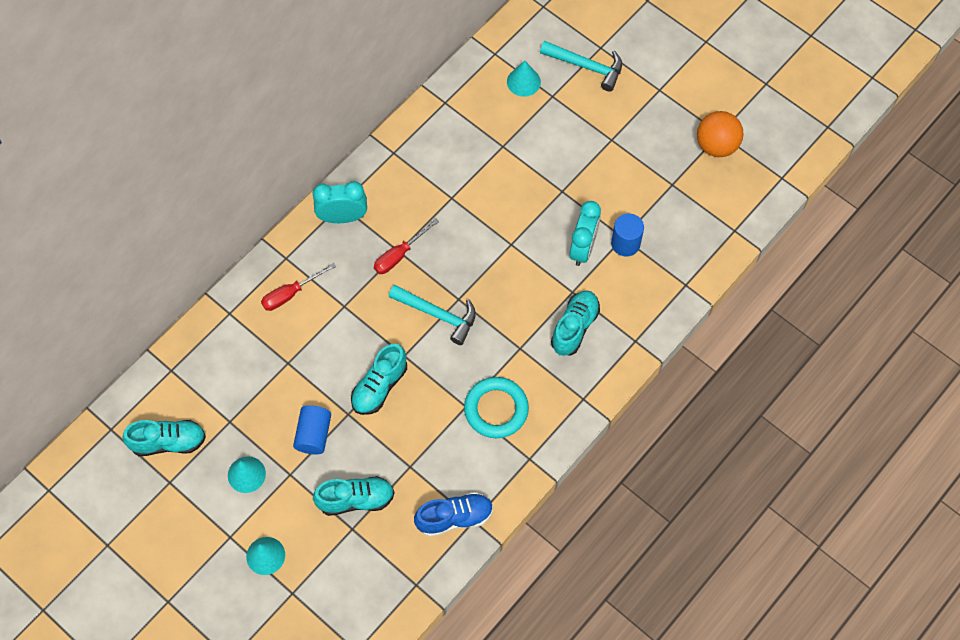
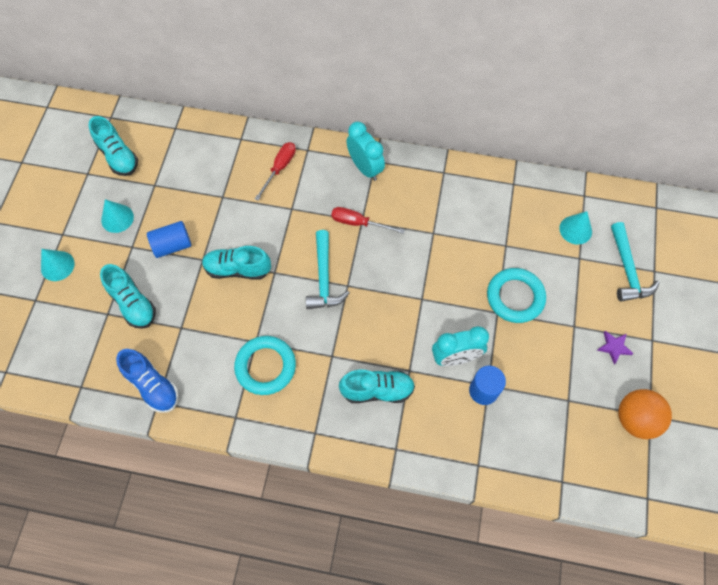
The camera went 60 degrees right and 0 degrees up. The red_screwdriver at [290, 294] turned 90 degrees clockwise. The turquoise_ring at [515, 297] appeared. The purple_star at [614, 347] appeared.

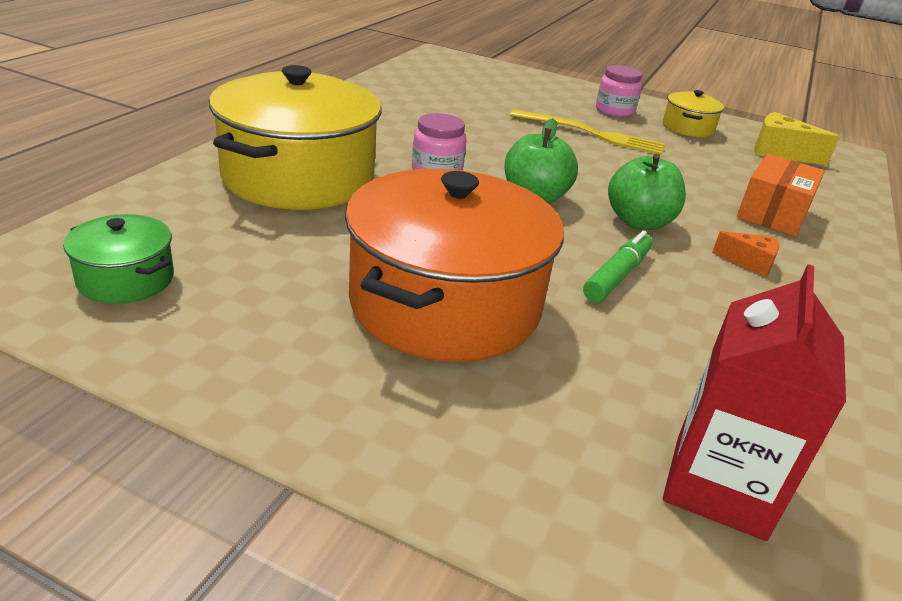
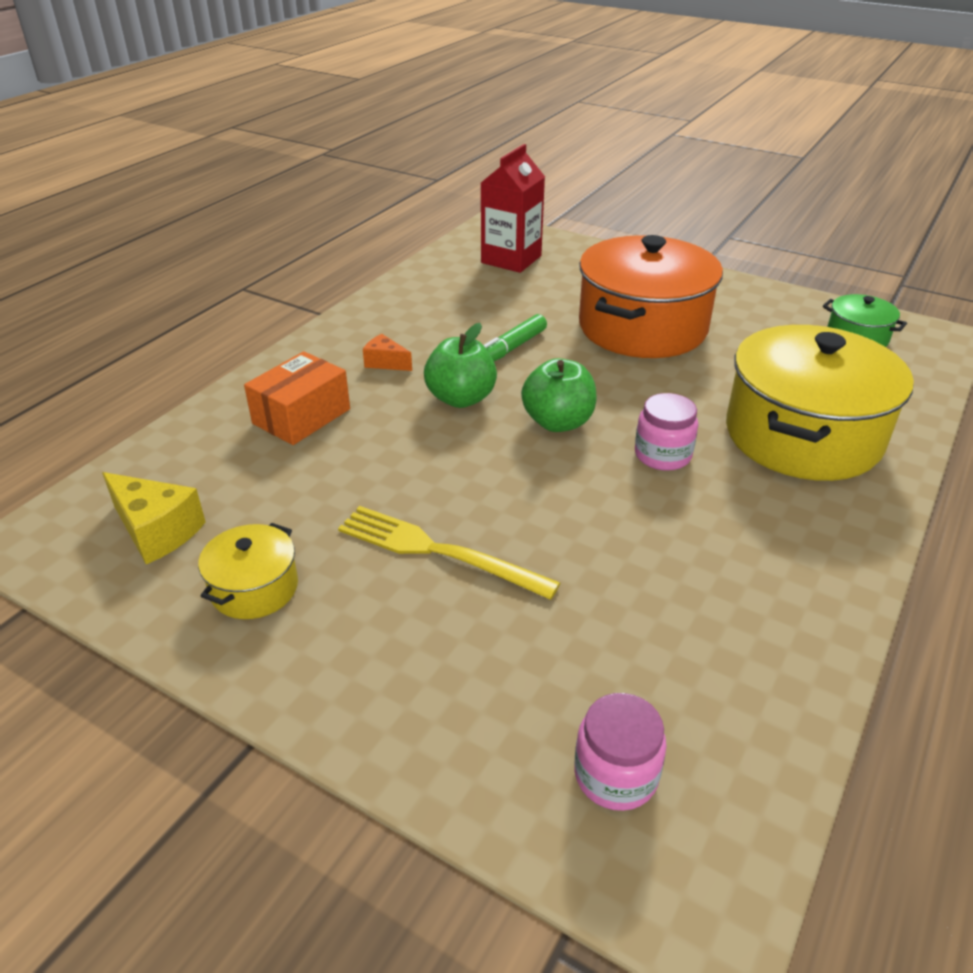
The camera went 170 degrees left and 5 degrees up. The pink_jar moved from [614, 111] to [615, 775].

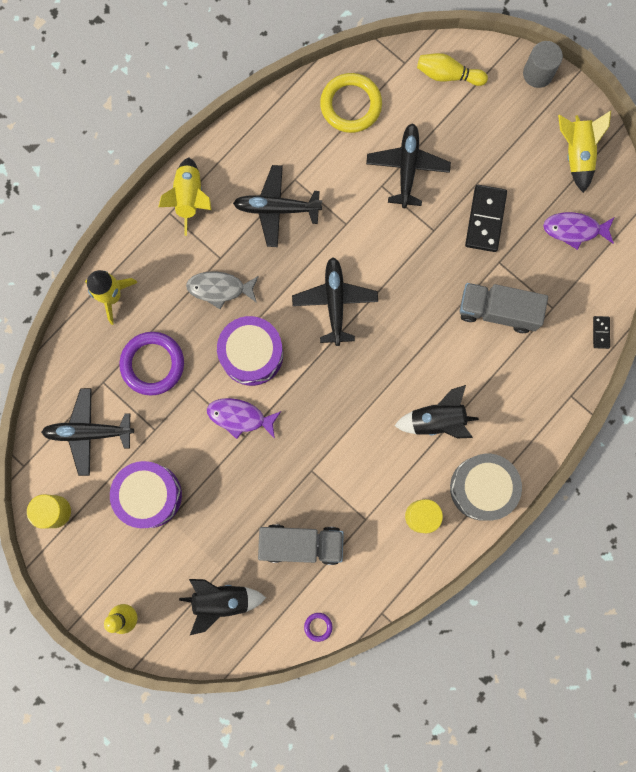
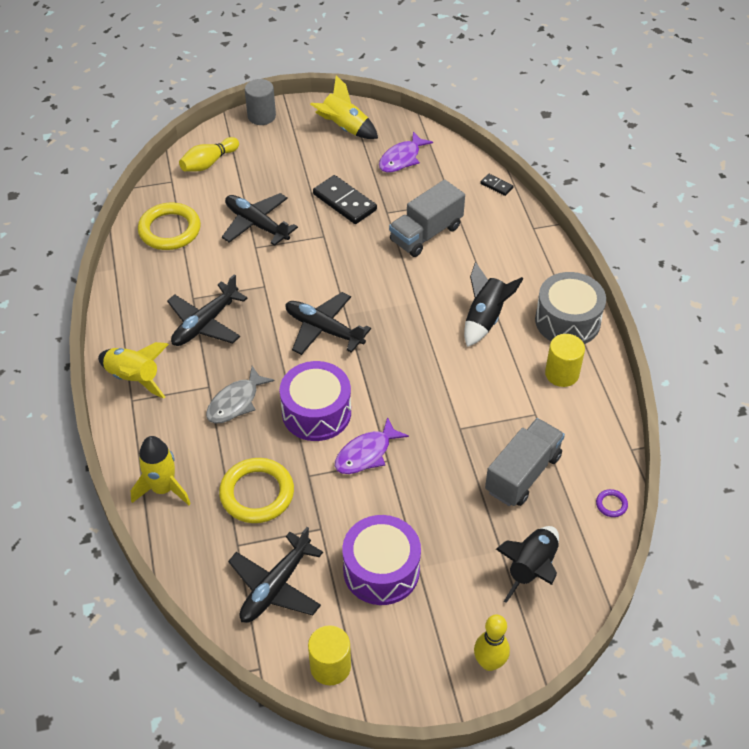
The camera went 55 degrees left and 30 degrees down. The purple_ring at [152, 364] became the yellow_ring at [257, 493].

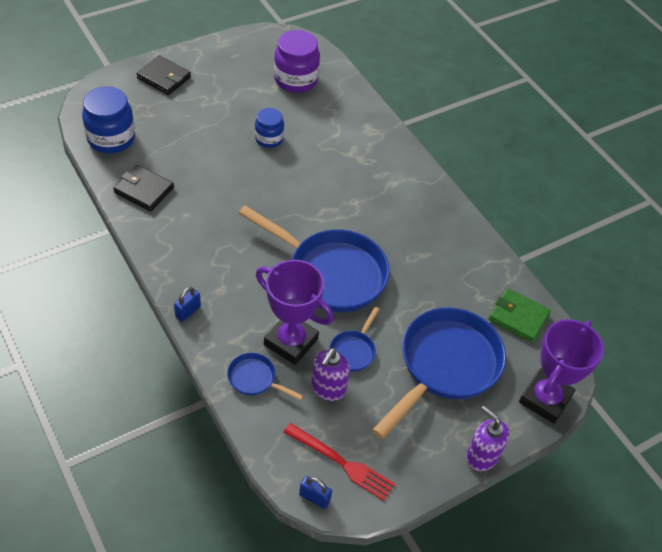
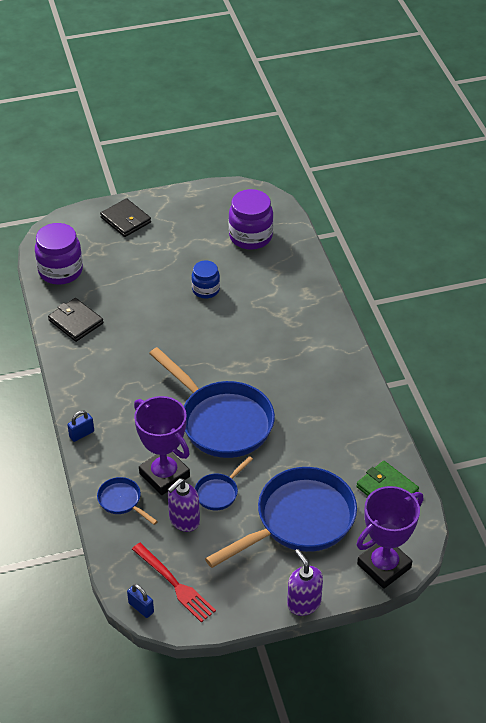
The camera went 20 degrees right and 5 degrees down. The blue_jar at [111, 138] became the purple_jar at [60, 271].

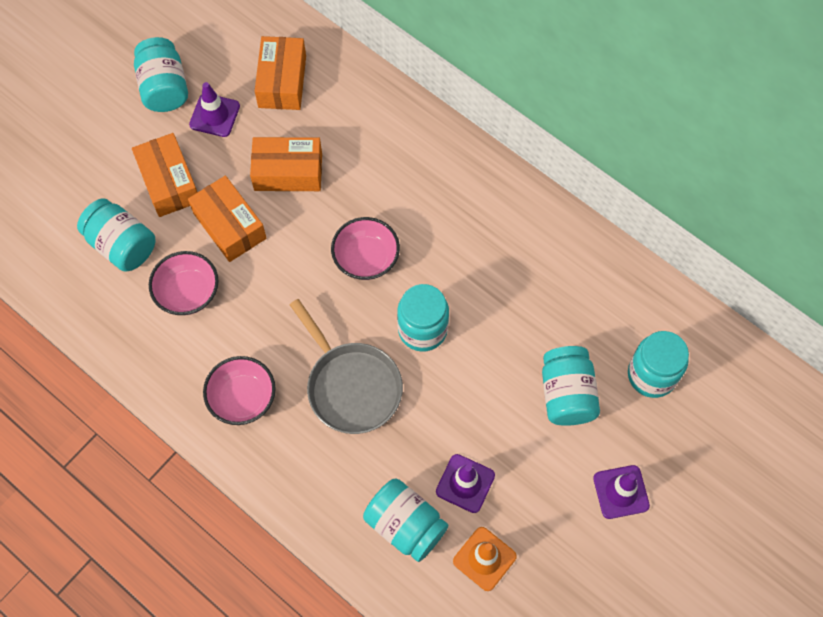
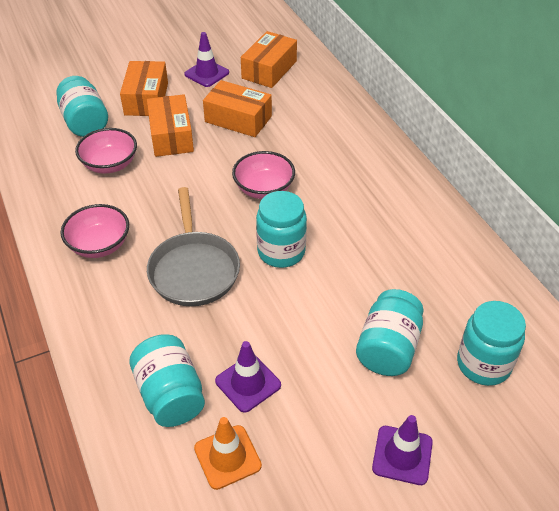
The camera went 25 degrees right and 20 degrees down. The turquoise_jar at [164, 88] disappeared.

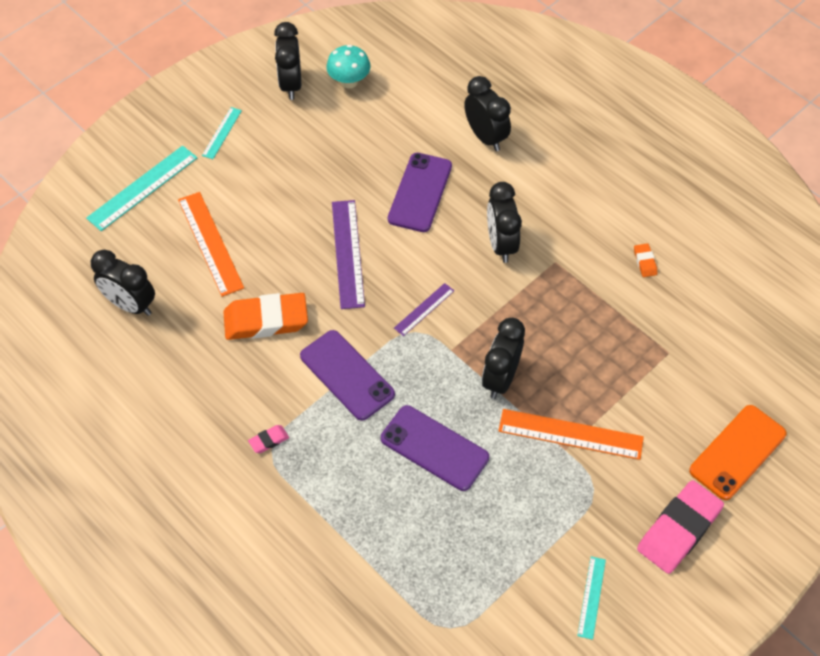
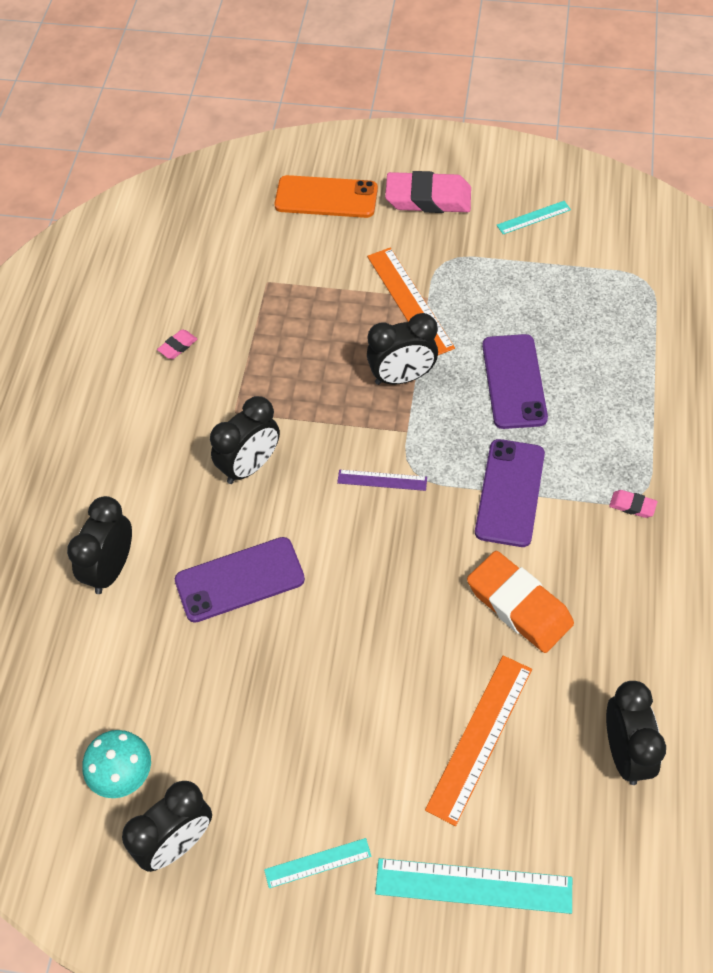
The camera went 125 degrees left and 0 degrees up. The purple_ruler at [347, 253] disappeared. The orange_eraser at [645, 262] became the pink_eraser at [177, 346].

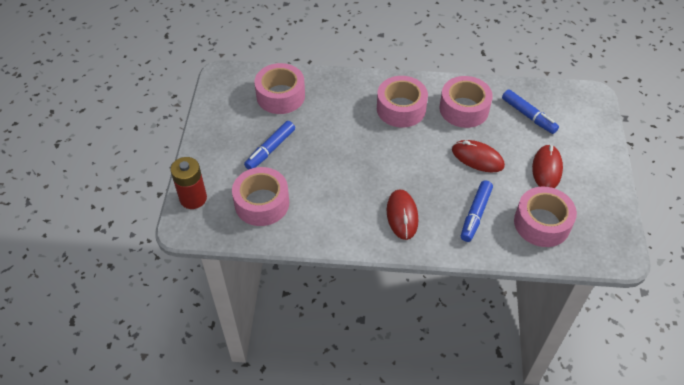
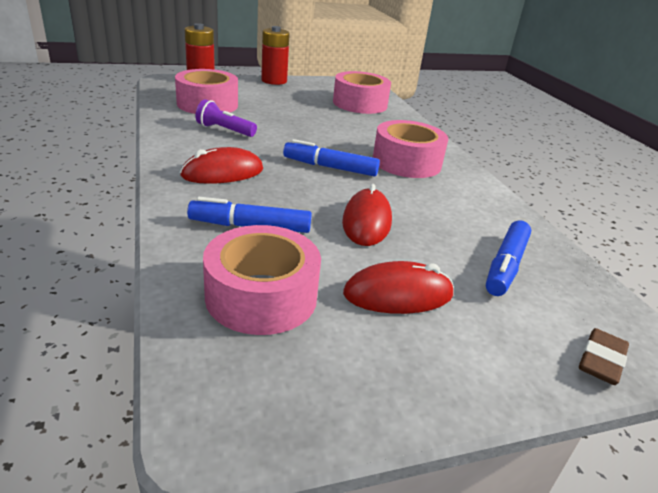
The camera went 65 degrees right and 20 degrees down. The pink_tape at [464, 109] disappeared. The blue_marker moved from [270, 149] to [330, 167]. The red_battery at [274, 81] appeared. The purple_flashlight at [224, 130] appeared. The brown_eraser at [601, 360] appeared.

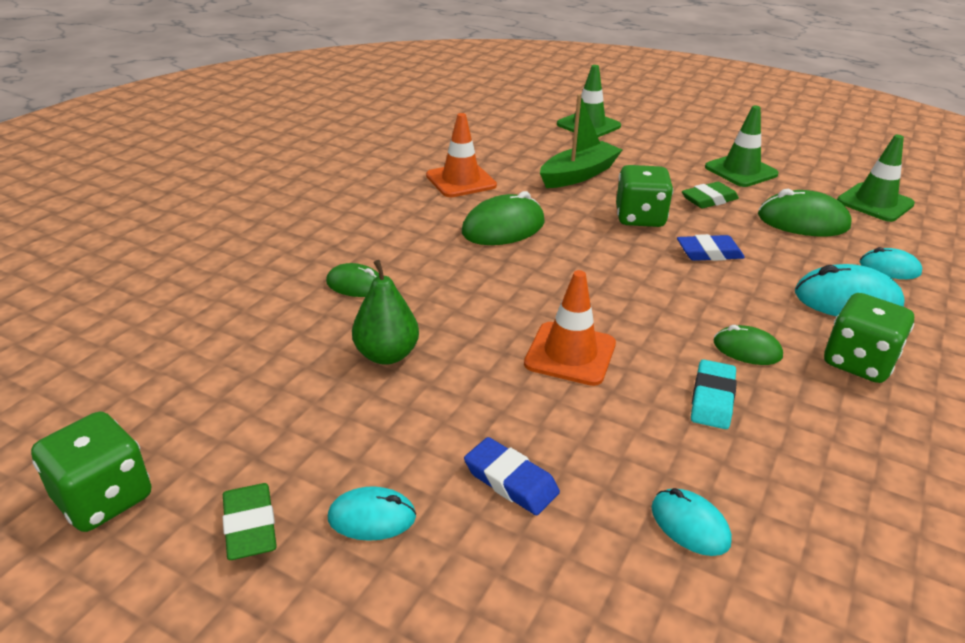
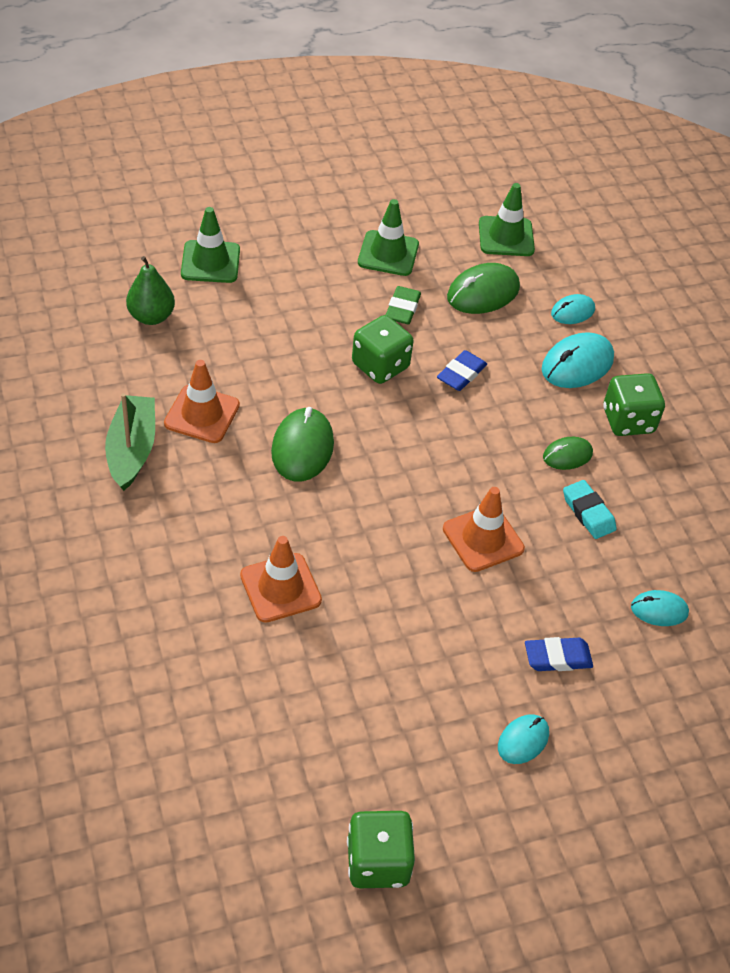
The camera went 50 degrees left and 15 degrees up. The green_boat moved from [579, 174] to [132, 449]. The green_pear moved from [386, 355] to [151, 316]. The green_mouse at [355, 285] was replaced by the orange_traffic_cone at [280, 588]. The green_eraser at [250, 526] disappeared.

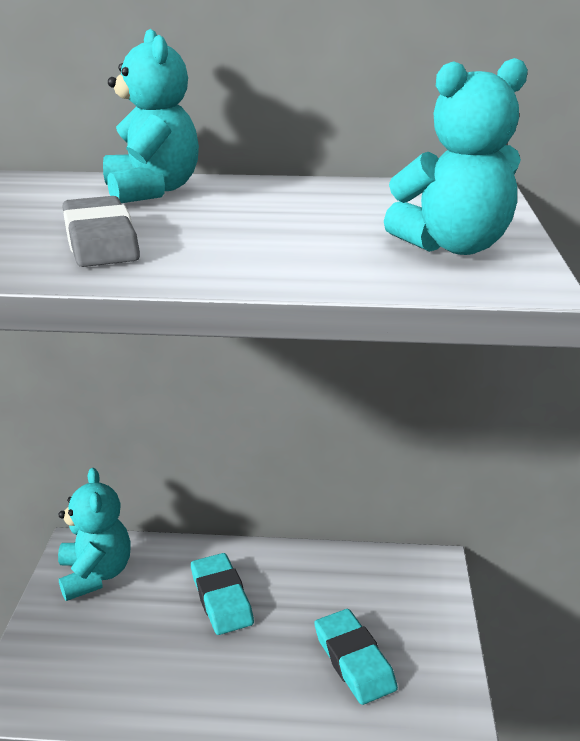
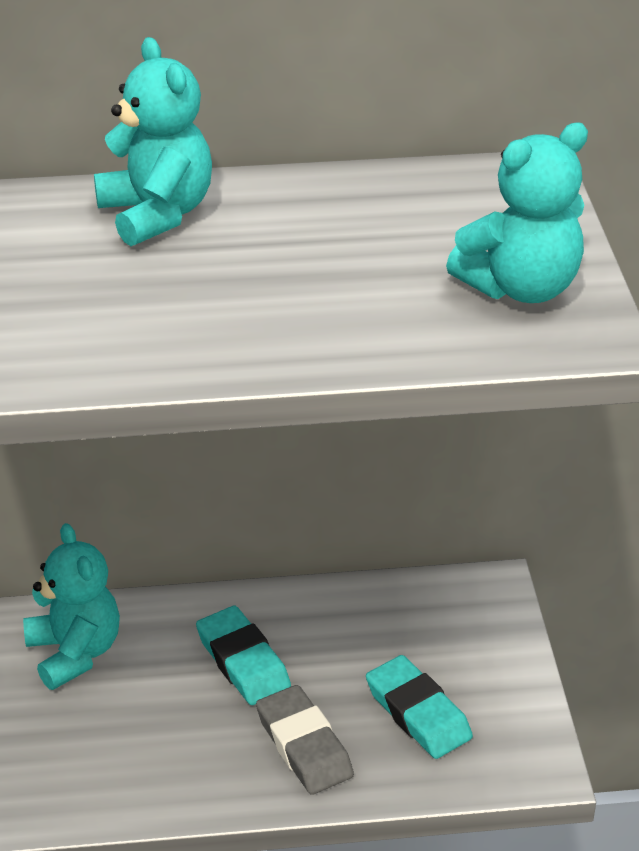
The camera went 10 degrees left and 10 degrees up. The grey_eraser moved from [100, 241] to [304, 745].

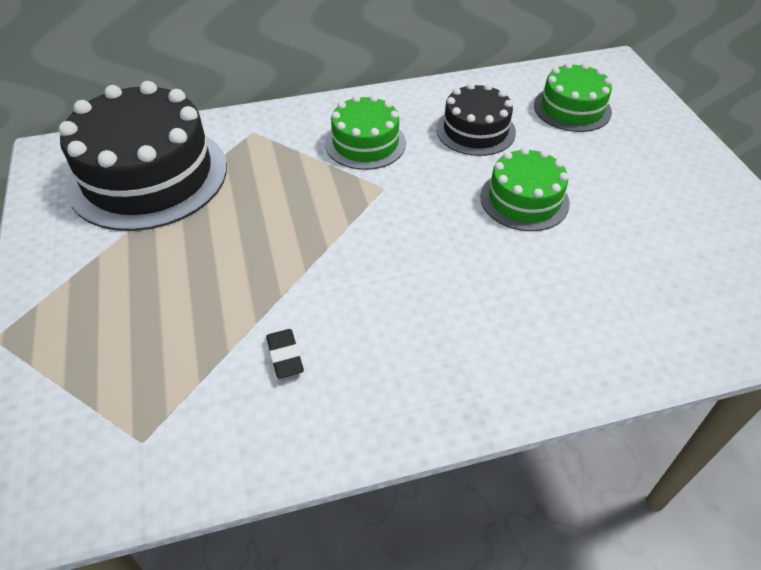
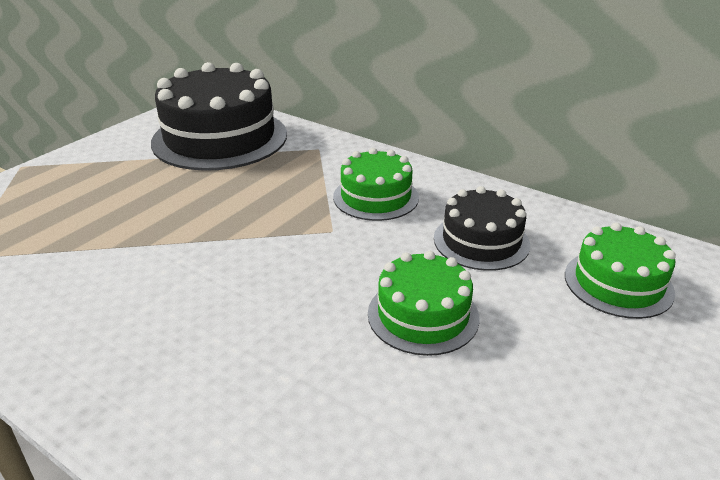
The camera went 50 degrees right and 15 degrees down. The black_eraser at [285, 356] disappeared.

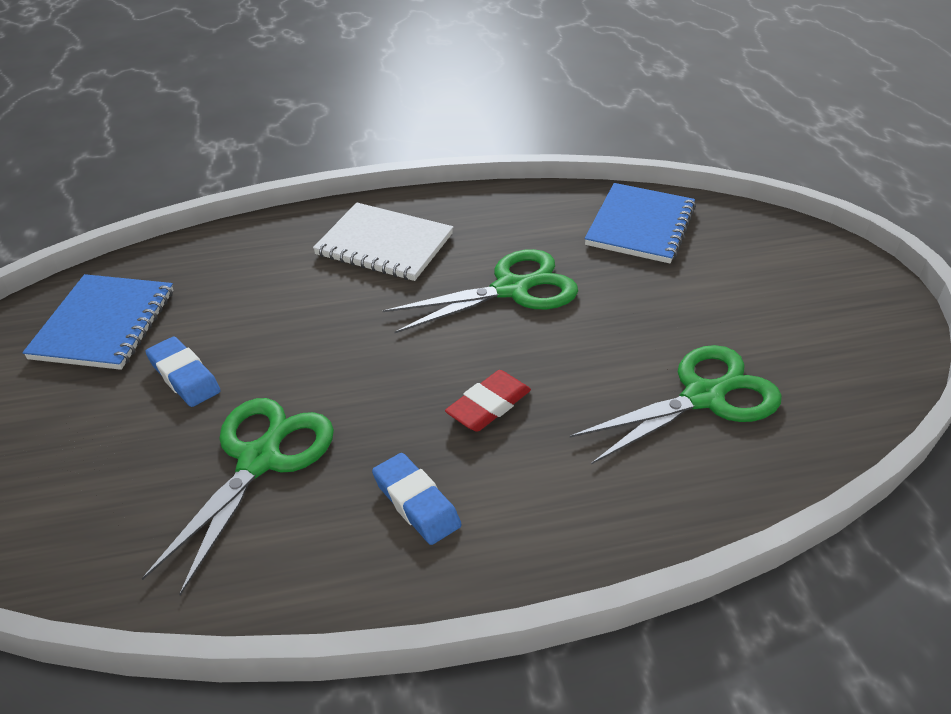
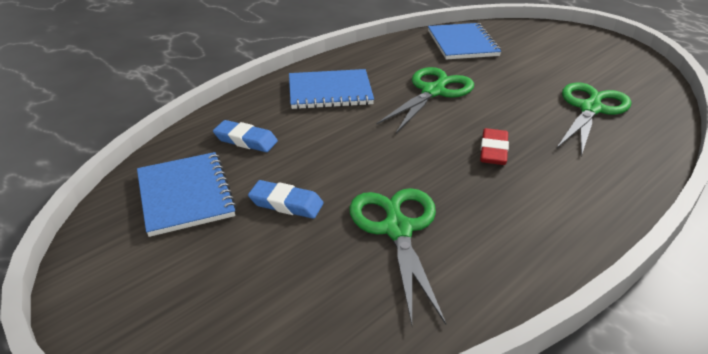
The camera went 30 degrees left and 5 degrees down. The white_notebook at [384, 244] became the blue_notebook at [330, 91]. The blue_eraser moved from [416, 503] to [245, 140].

